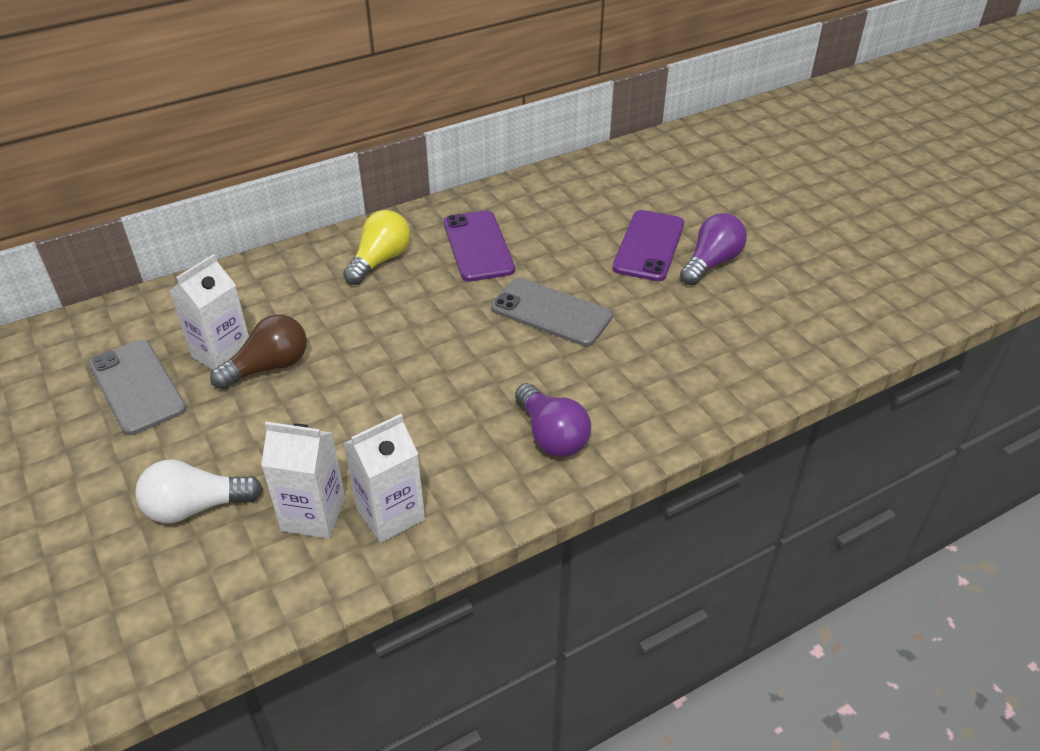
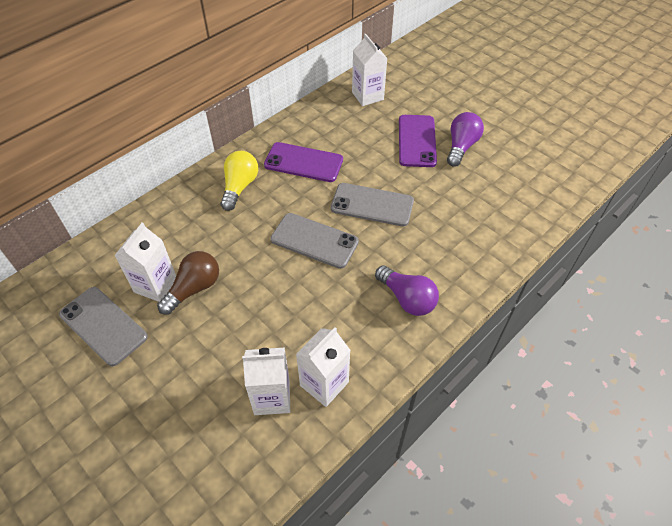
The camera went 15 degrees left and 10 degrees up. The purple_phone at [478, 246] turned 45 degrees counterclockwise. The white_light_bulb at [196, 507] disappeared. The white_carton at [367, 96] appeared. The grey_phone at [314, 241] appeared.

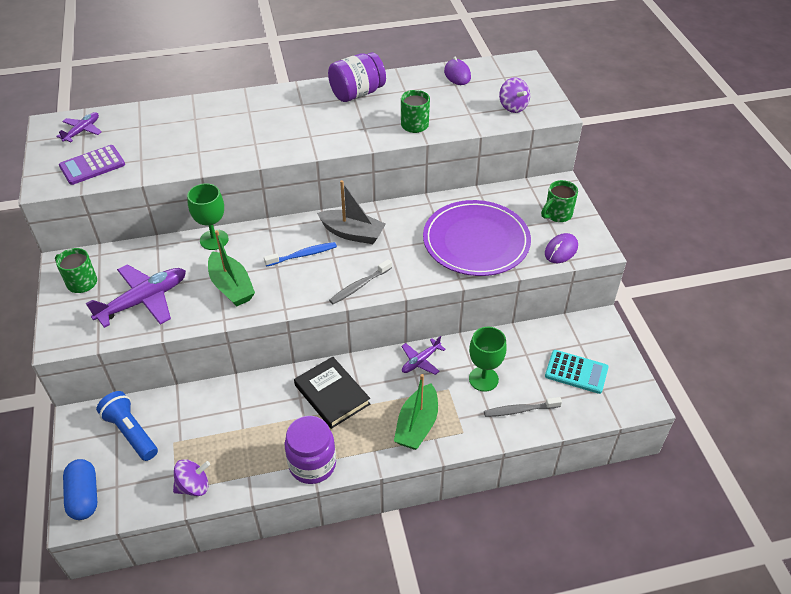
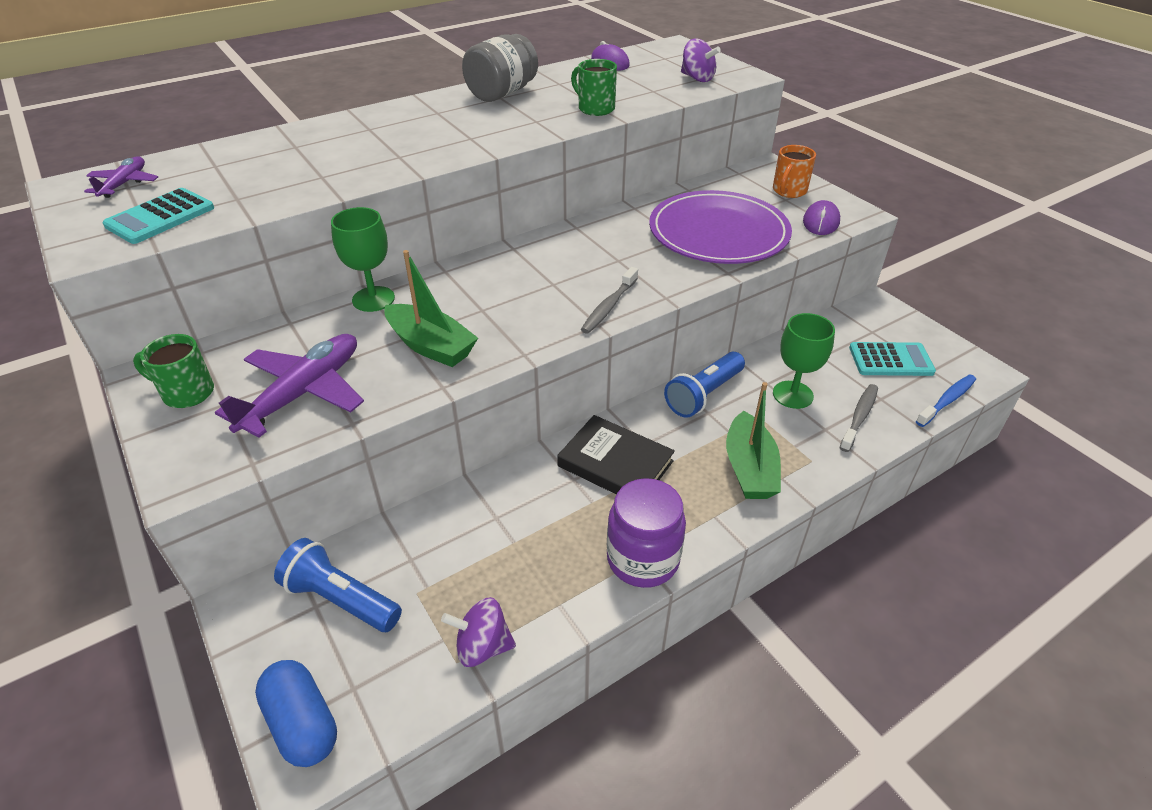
The camera went 20 degrees left and 5 degrees down. The purple_jar at [357, 93] became the grey_jar at [502, 93]. The purple_calculator at [92, 165] became the turquoise_calculator at [160, 217]. The grey_boat at [352, 233] disappeared. The green_mug at [557, 214] became the orange_mug at [788, 191]. The blue_toothbrush moved from [303, 255] to [947, 401]. The purple_plane at [420, 361] was replaced by the blue_flashlight at [704, 395]. The grey_toothbrush at [519, 410] turned 150 degrees clockwise. The purple_spinning_top at [194, 486] turned 135 degrees counterclockwise.

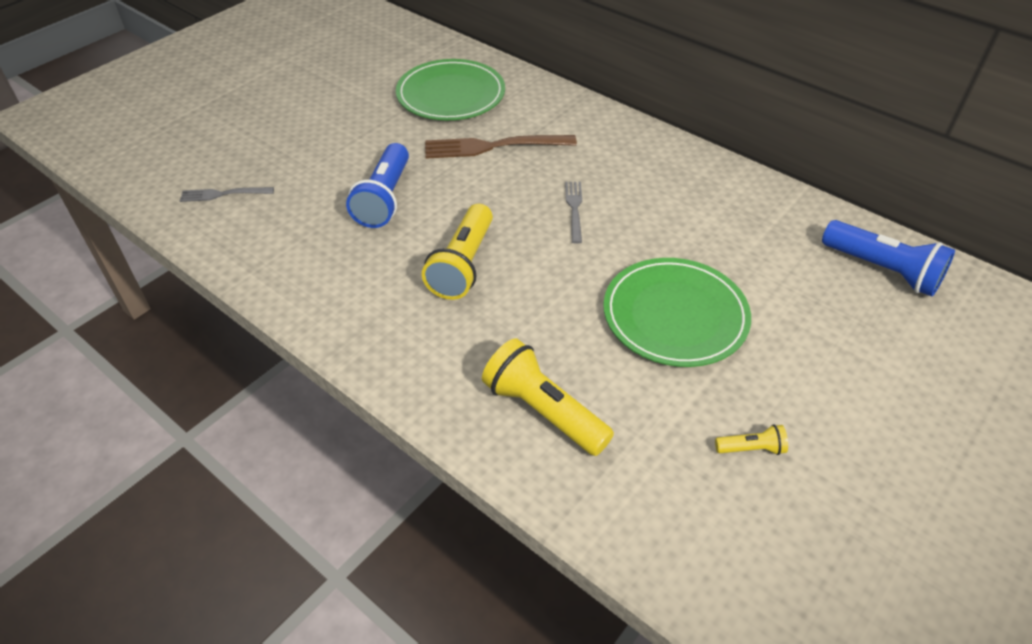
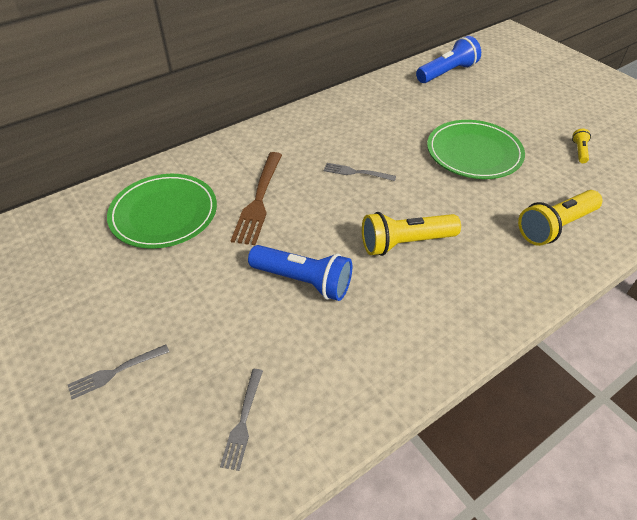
The camera went 75 degrees left and 0 degrees up. The yellow_flashlight at [463, 265] turned 135 degrees clockwise. The grey_fork at [116, 372] appeared.

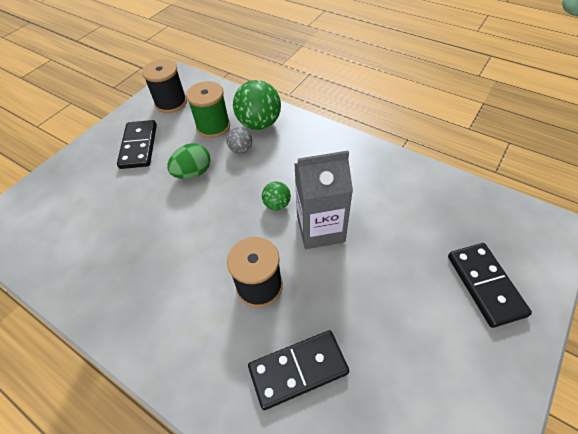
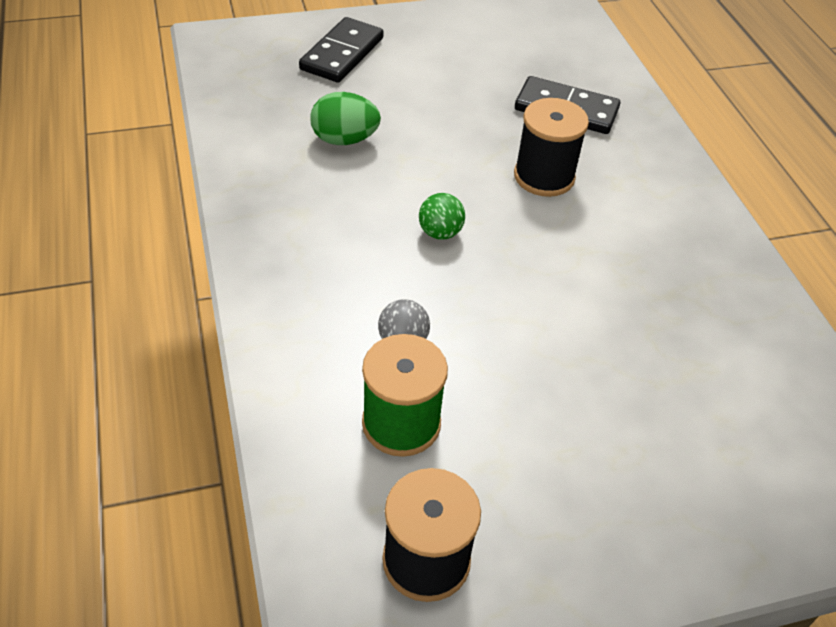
The camera went 145 degrees left and 5 degrees down. The green_ball at [259, 124] disappeared. The black_domino at [139, 146] disappeared. The green_egg moved from [193, 173] to [344, 140]. The grey_carton at [320, 229] disappeared.

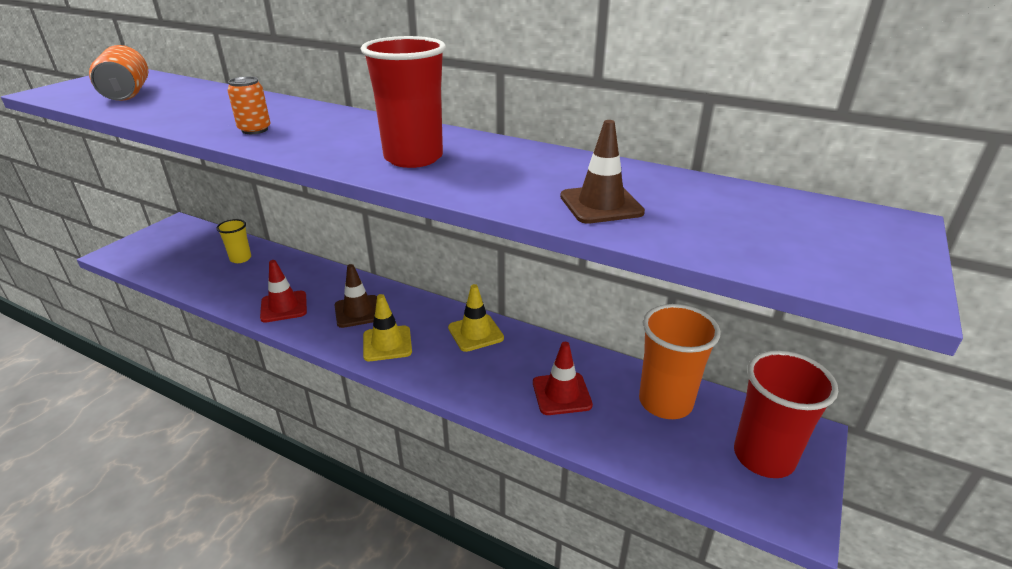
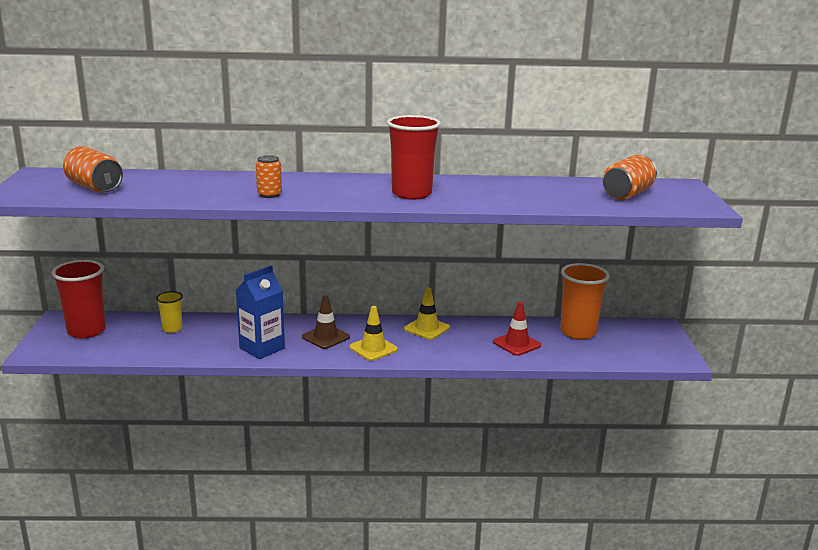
The camera went 30 degrees left and 10 degrees down. The brown_traffic_cone at [601, 204] disappeared. The red_traffic_cone at [284, 307] was replaced by the blue_carton at [262, 348]. The red_cup moved from [763, 457] to [86, 331]. The orange_can at [627, 194] appeared.

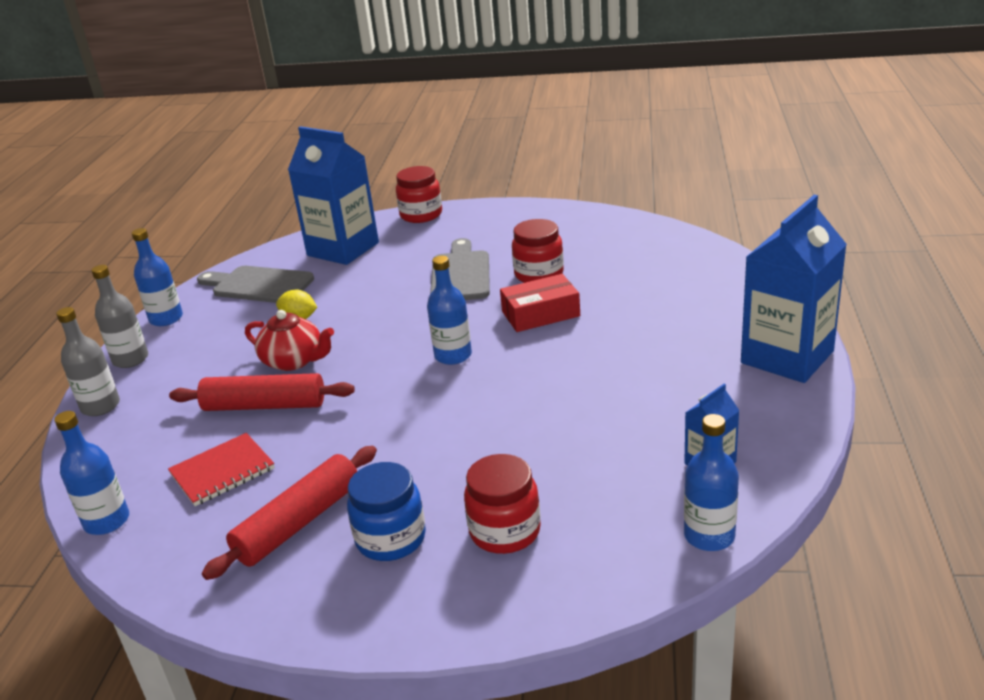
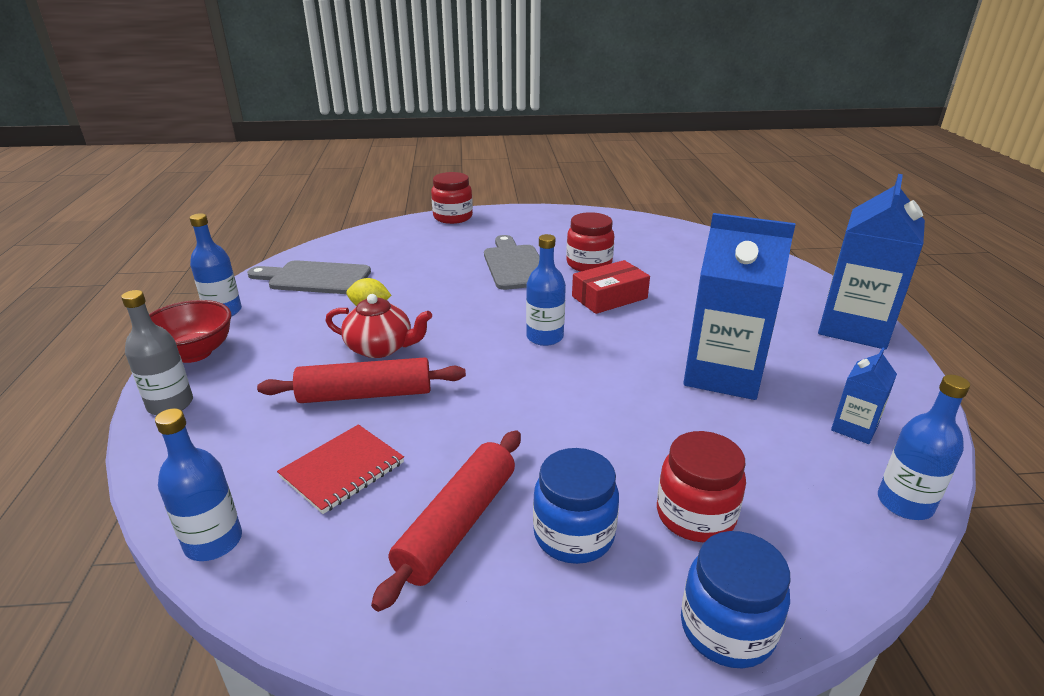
The camera went 15 degrees left and 0 degrees up. The blue_carton moved from [343, 249] to [723, 374]. The grey_bottle at [130, 359] was replaced by the red_bowl at [194, 353]. The blue_jar at [727, 629] appeared.

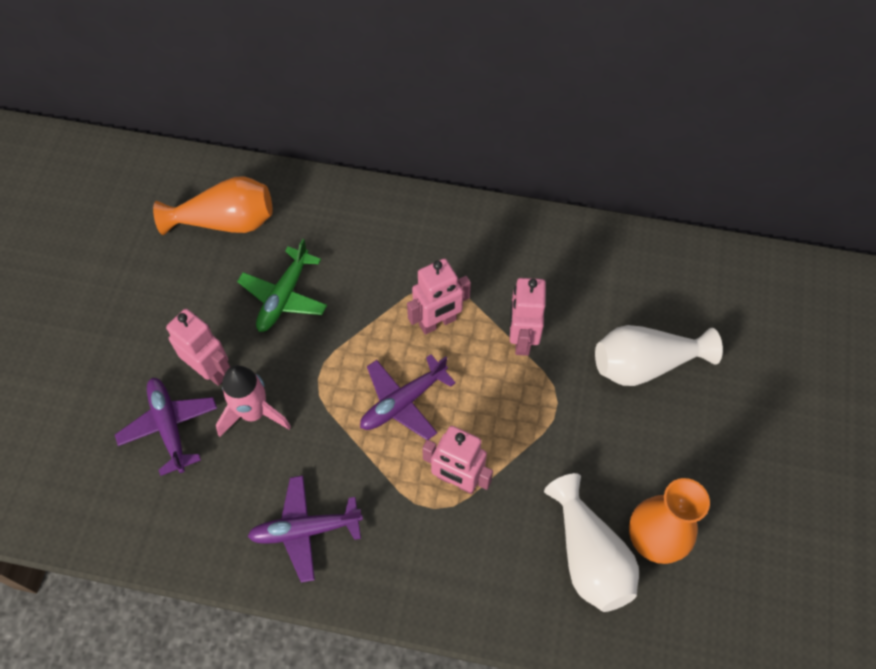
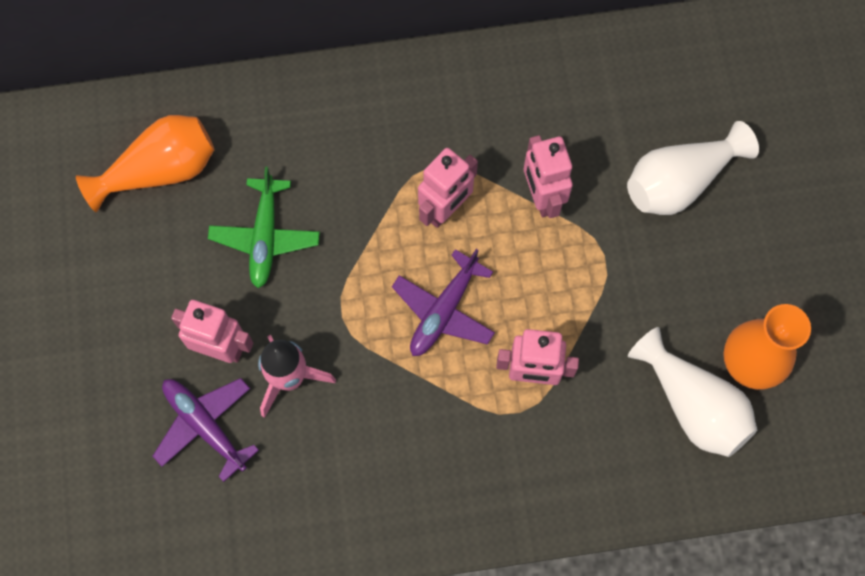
The camera went 20 degrees left and 10 degrees up. The purple_plane at [305, 530] disappeared.

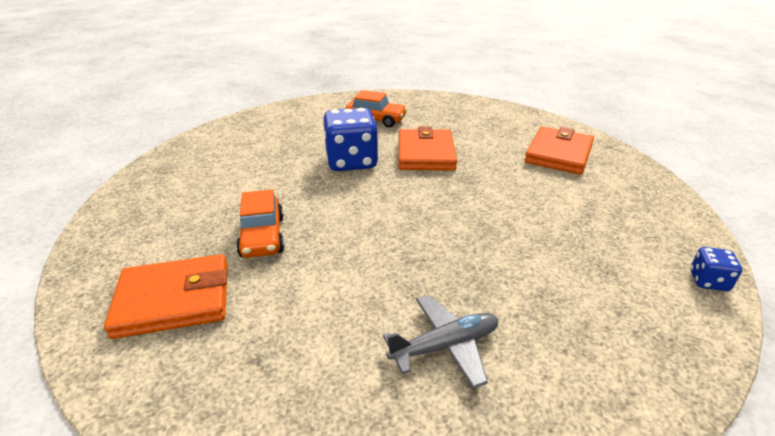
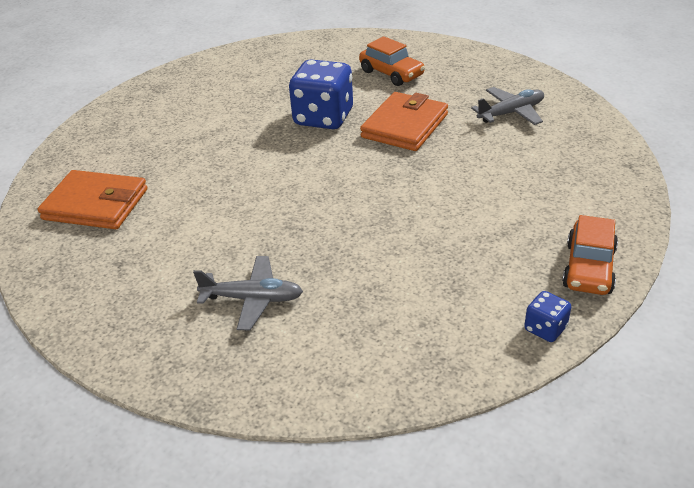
The camera went 30 degrees right and 5 degrees up. The orange_wallet at [558, 154] disappeared. The orange_car moved from [262, 236] to [588, 268]. The grey_plane at [511, 113] appeared.

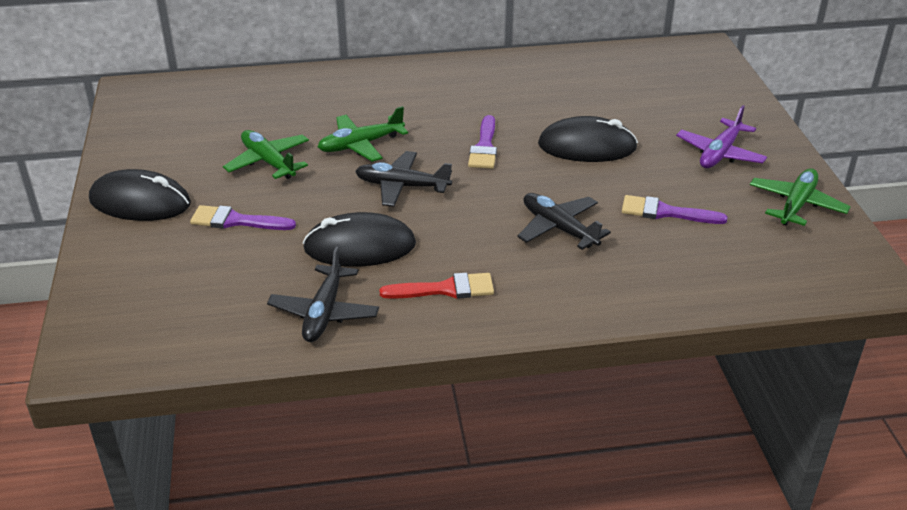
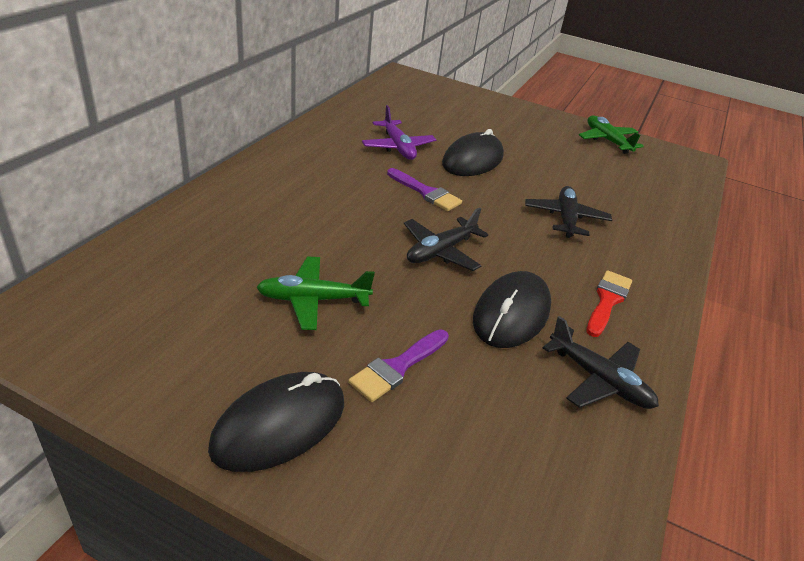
The camera went 60 degrees left and 0 degrees up. The purple_plane moved from [720, 153] to [398, 147]. The green_plane at [361, 145] disappeared. The black_plane at [559, 228] turned 105 degrees clockwise. The purple_brush at [665, 212] disappeared.

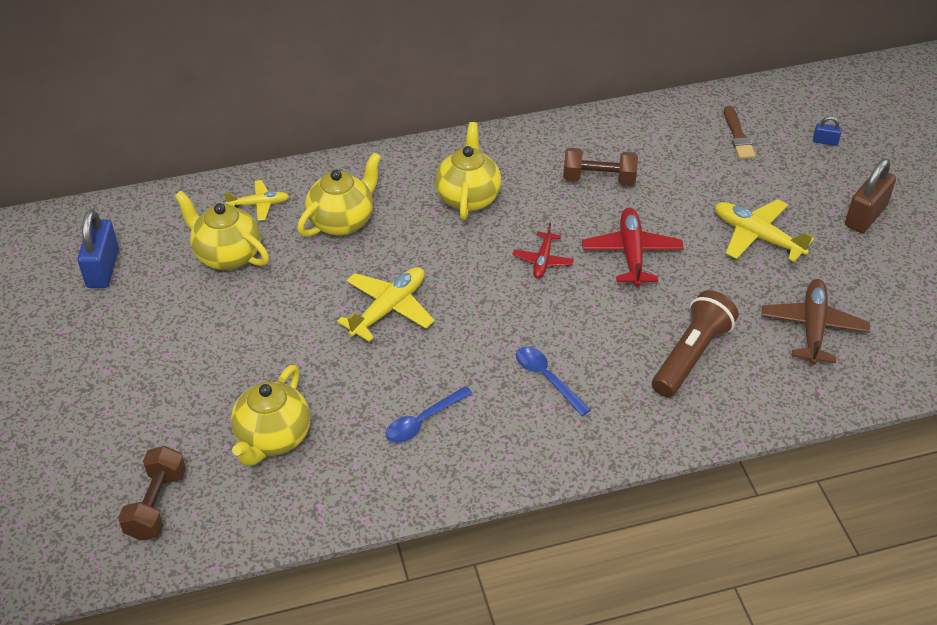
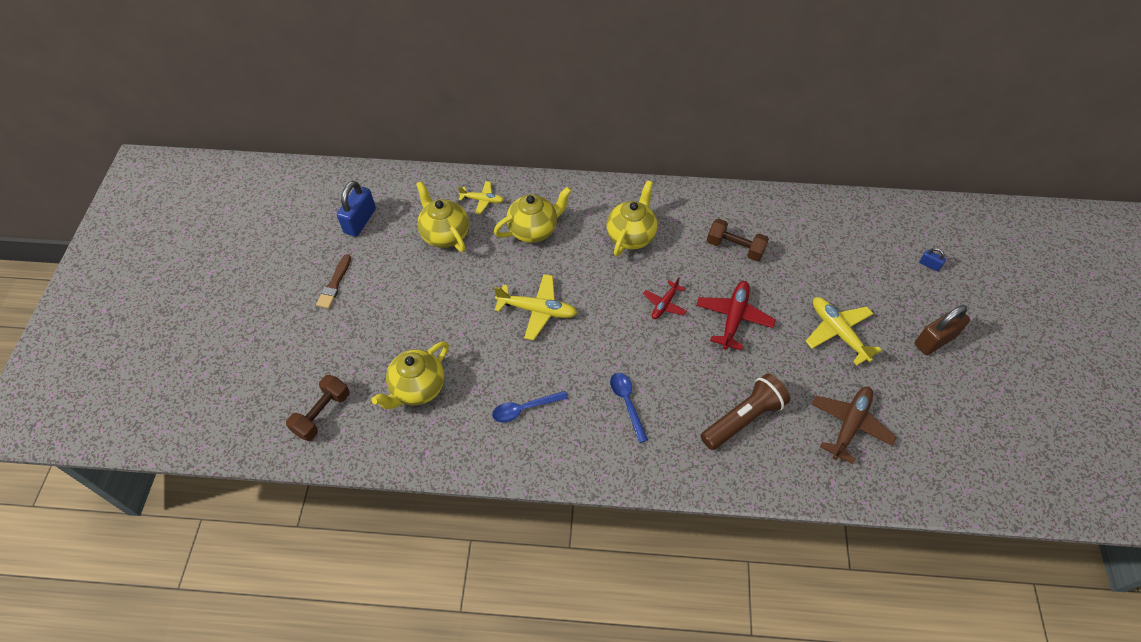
The camera went 20 degrees right and 10 degrees up. The brown_brush moved from [738, 136] to [334, 284]. The yellow_plane at [389, 309] turned 45 degrees clockwise.

